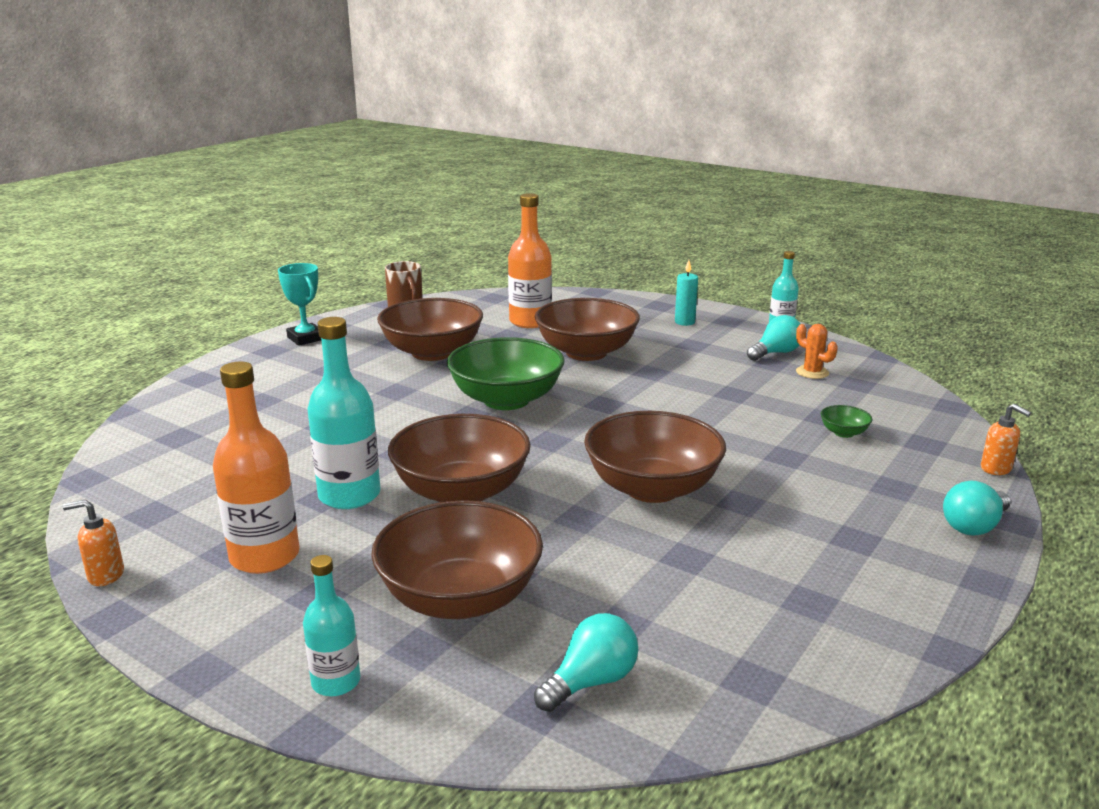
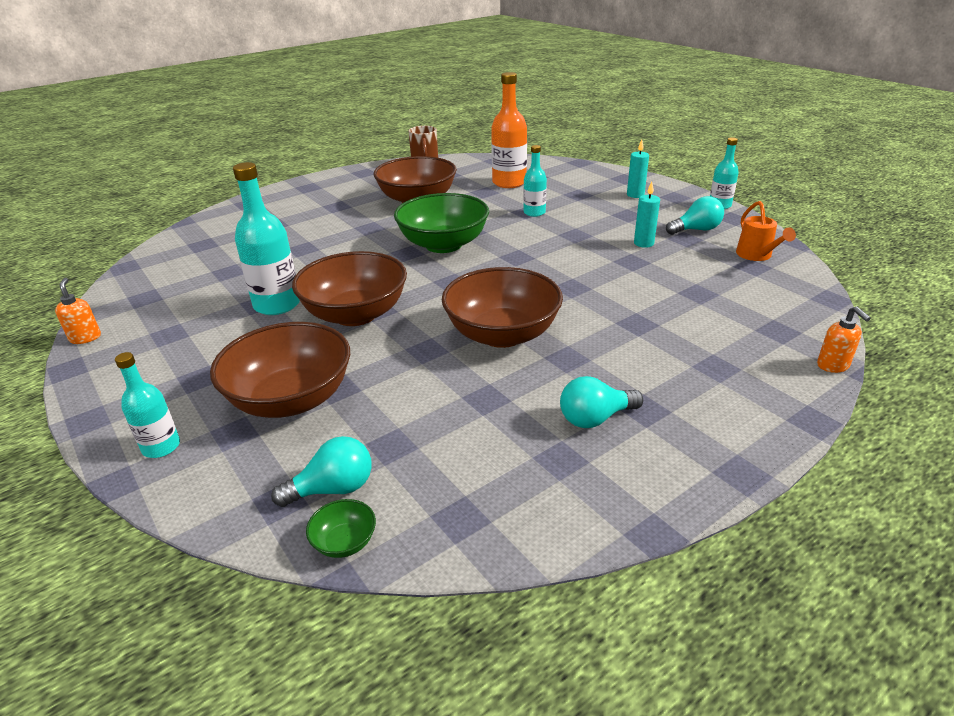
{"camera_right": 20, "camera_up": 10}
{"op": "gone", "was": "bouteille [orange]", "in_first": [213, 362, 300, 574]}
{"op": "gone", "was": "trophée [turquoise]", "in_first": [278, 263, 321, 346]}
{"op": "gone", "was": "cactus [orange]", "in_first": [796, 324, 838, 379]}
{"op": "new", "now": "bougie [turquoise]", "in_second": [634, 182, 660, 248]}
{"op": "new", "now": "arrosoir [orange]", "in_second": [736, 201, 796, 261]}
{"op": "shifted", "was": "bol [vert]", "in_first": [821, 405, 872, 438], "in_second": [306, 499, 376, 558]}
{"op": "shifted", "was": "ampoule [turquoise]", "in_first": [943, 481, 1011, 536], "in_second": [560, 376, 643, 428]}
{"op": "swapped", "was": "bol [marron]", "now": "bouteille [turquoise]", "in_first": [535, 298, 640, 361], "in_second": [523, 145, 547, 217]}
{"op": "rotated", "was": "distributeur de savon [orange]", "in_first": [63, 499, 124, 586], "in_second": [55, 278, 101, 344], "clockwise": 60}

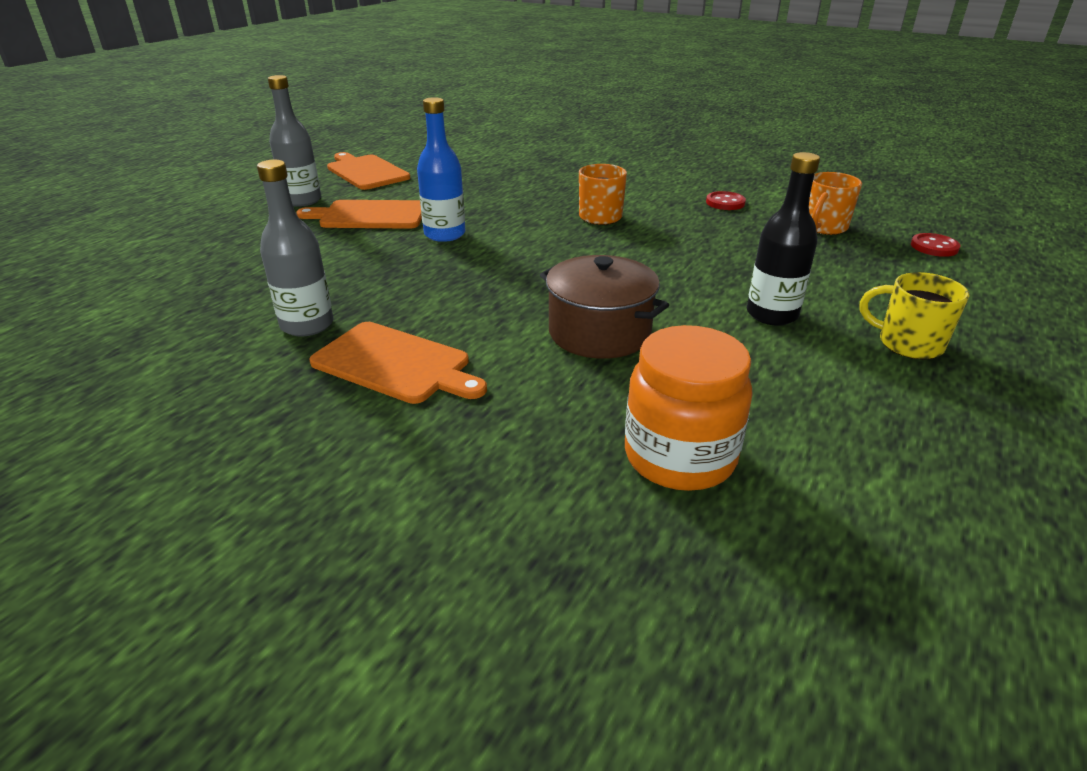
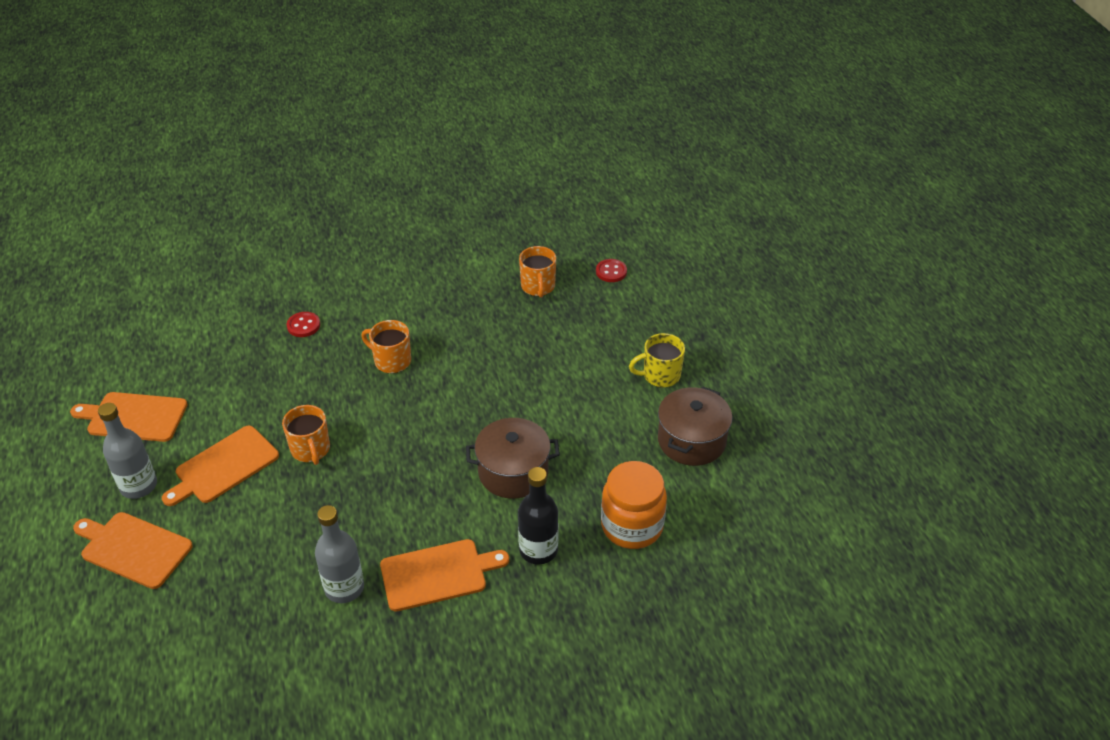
{"camera_right": -45, "camera_up": 10}
{"op": "new", "now": "planche à découper [orange]", "in_second": [73, 512, 193, 589]}
{"op": "new", "now": "marmite [marron]", "in_second": [658, 387, 732, 466]}
{"op": "shifted", "was": "bouton [rouge]", "in_first": [706, 191, 746, 210], "in_second": [287, 312, 320, 337]}
{"op": "shifted", "was": "bouteille [noir]", "in_first": [747, 152, 820, 326], "in_second": [518, 467, 558, 564]}
{"op": "swapped", "was": "bouteille [bleu]", "now": "tasse [orange]", "in_first": [417, 97, 465, 242], "in_second": [282, 405, 330, 465]}

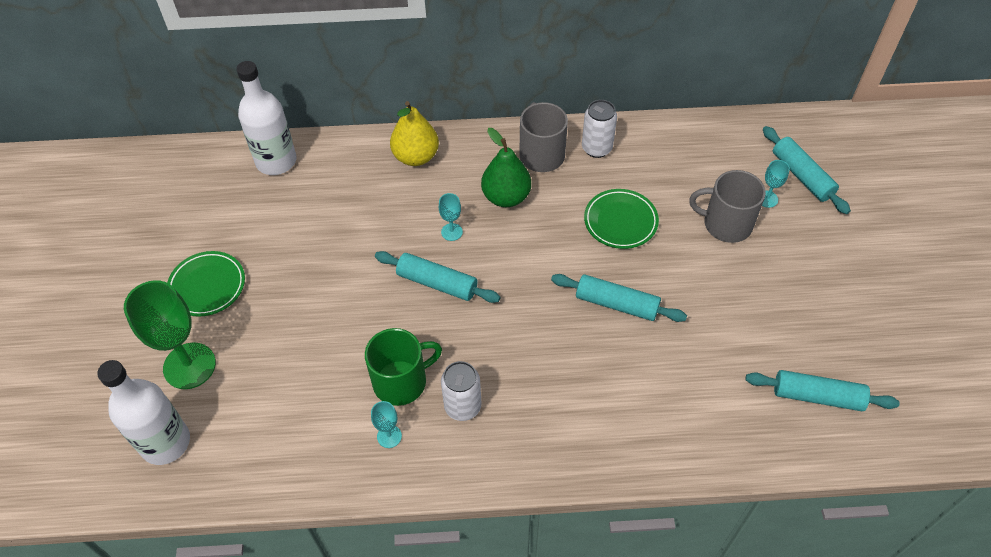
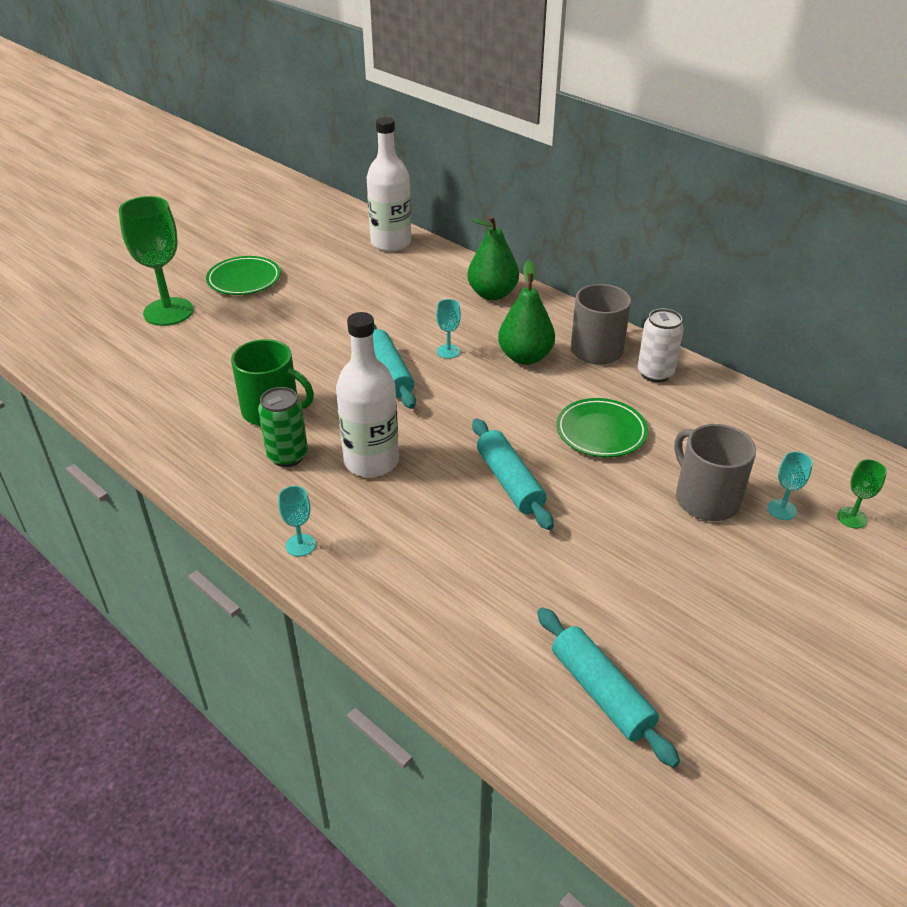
{"camera_right": 45, "camera_up": -15}
{"op": "shifted", "was": "bouteille [blanc]", "in_first": [97, 360, 190, 465], "in_second": [336, 312, 399, 477]}
{"op": "shifted", "was": "verre à pied [turquoise]", "in_first": [371, 401, 402, 448], "in_second": [278, 486, 316, 557]}
{"op": "swapped", "was": "rouleau à pâtisserie [turquoise]", "now": "verre à pied [vert]", "in_first": [763, 126, 851, 214], "in_second": [837, 459, 887, 528]}
{"op": "repainted", "was": "poire [jaune]", "now": "poire [vert]", "in_first": [390, 101, 439, 166], "in_second": [467, 216, 519, 300]}
{"op": "repainted", "was": "canette [blanc]", "now": "canette [vert]", "in_first": [441, 361, 481, 421], "in_second": [258, 387, 308, 467]}

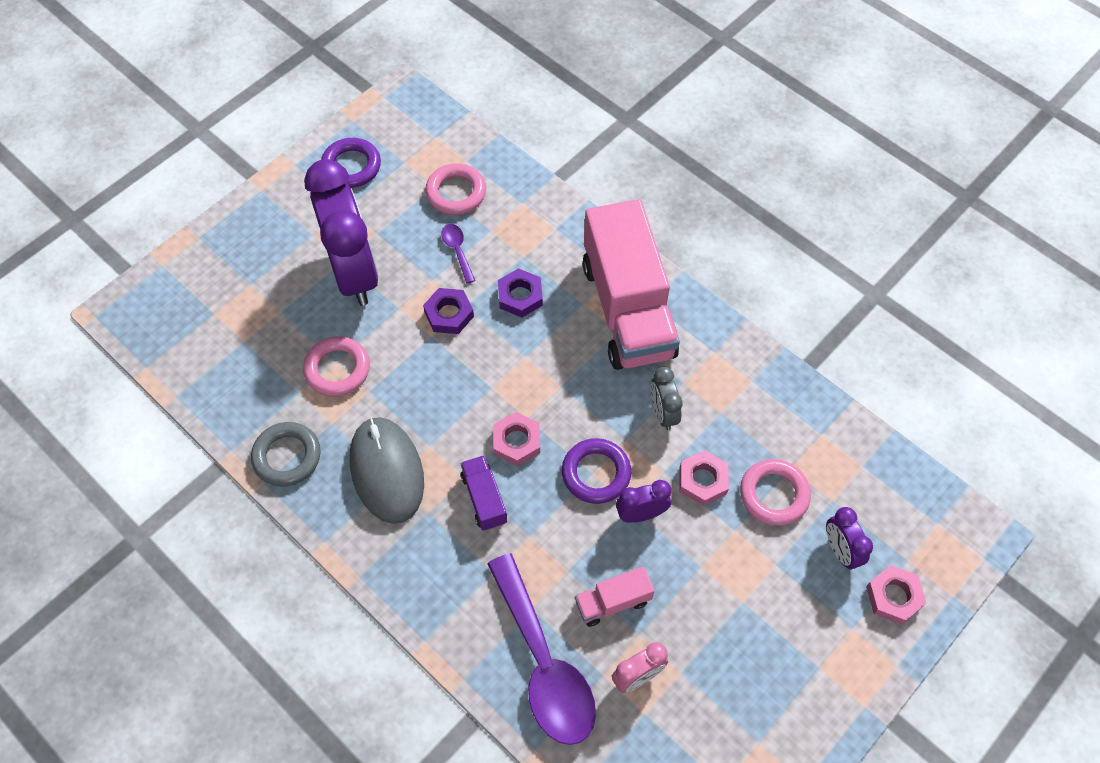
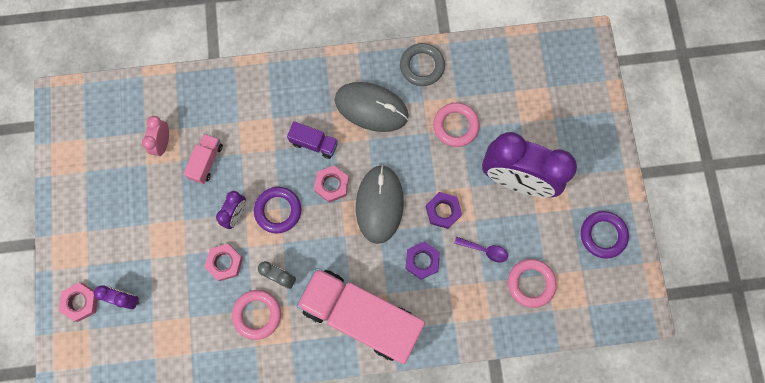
{"camera_right": 130, "camera_up": 15}
{"op": "gone", "was": "cuillère [violet]", "in_first": [487, 553, 596, 745]}
{"op": "new", "now": "souris [gris]", "in_second": [356, 164, 404, 244]}
{"op": "shifted", "was": "anneau [rose]", "in_first": [740, 459, 811, 526], "in_second": [232, 290, 281, 340]}

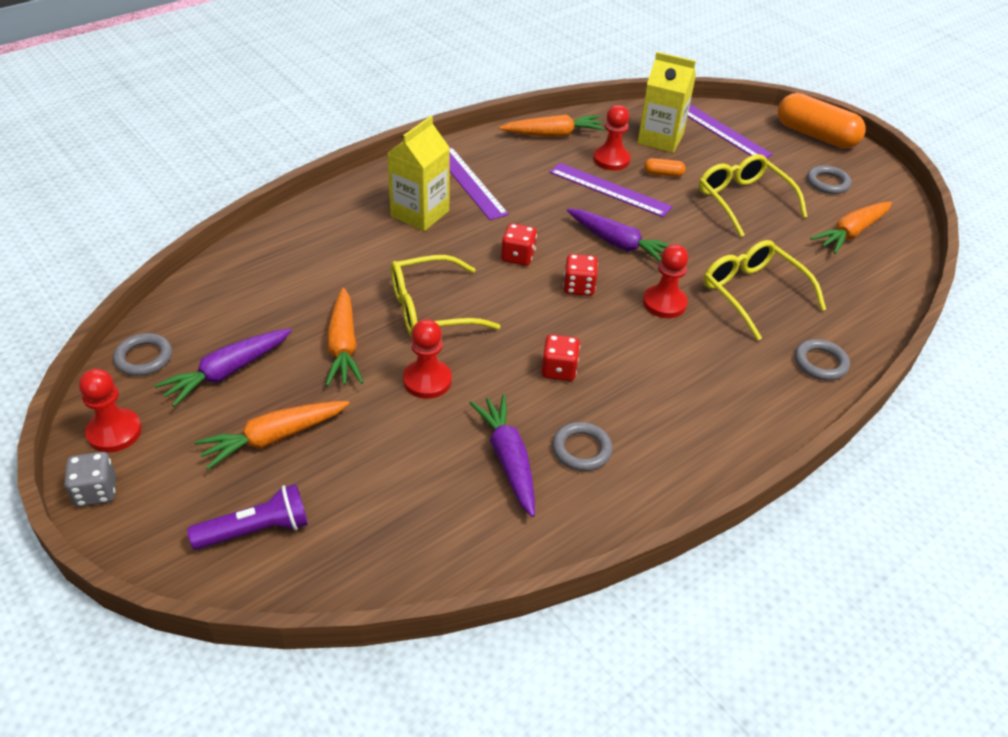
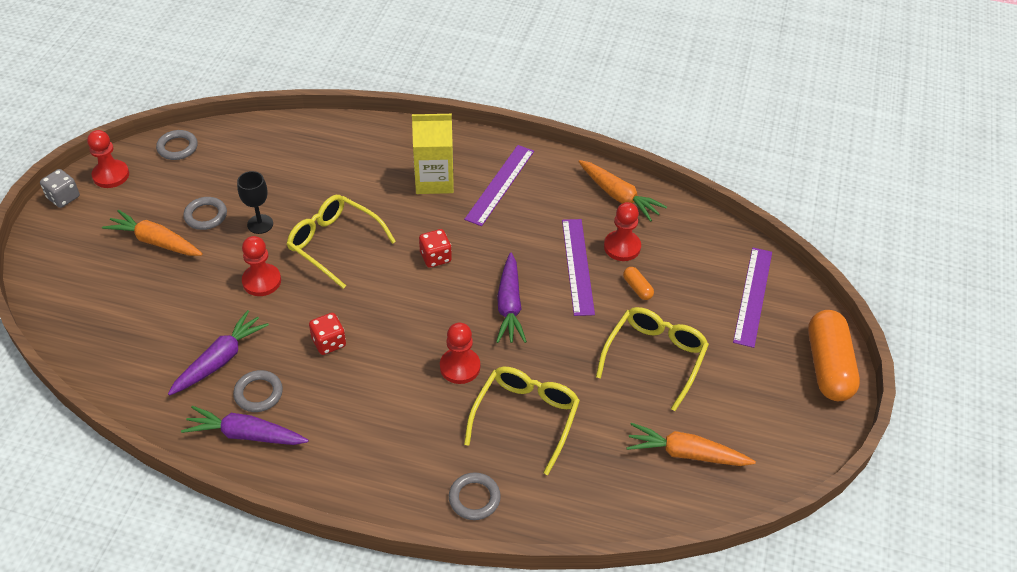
{"camera_right": 55, "camera_up": 5}
{"op": "gone", "was": "lampe de poche [violet]", "in_first": [187, 484, 308, 550]}
{"op": "gone", "was": "dé [rouge]", "in_first": [563, 254, 598, 296]}
{"op": "gone", "was": "brique de lait [jaune]", "in_first": [637, 52, 696, 153]}
{"op": "shifted", "was": "carotte [violet]", "in_first": [154, 329, 292, 407], "in_second": [181, 406, 309, 445]}
{"op": "shifted", "was": "anneau [gris]", "in_first": [807, 165, 852, 194], "in_second": [183, 197, 227, 230]}
{"op": "swapped", "was": "carotte [orange]", "now": "verre à pied [noir]", "in_first": [326, 288, 364, 386], "in_second": [237, 171, 273, 234]}

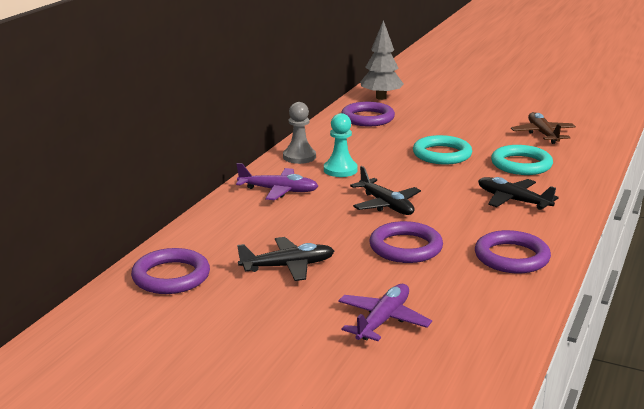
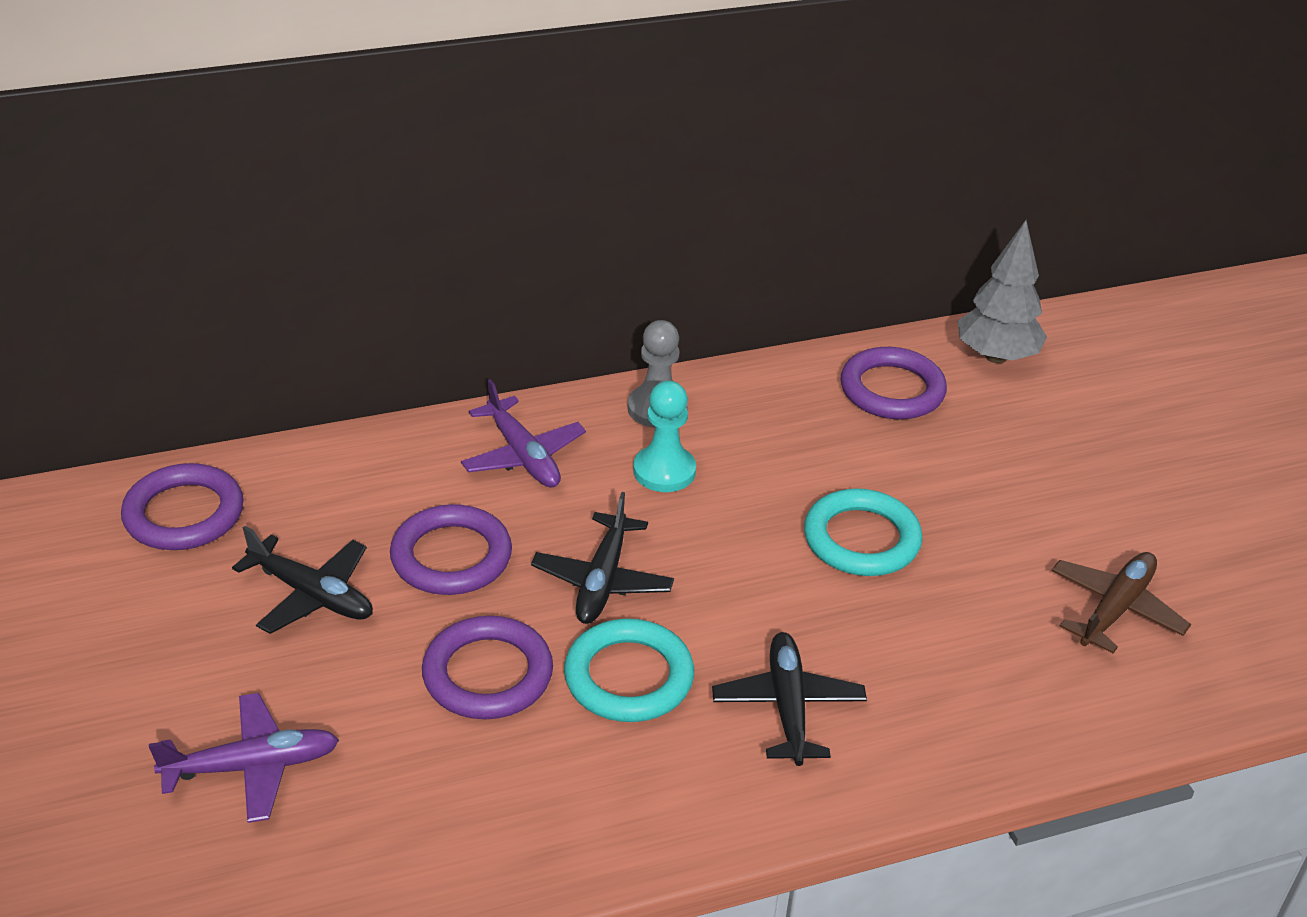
{"camera_right": 45, "camera_up": 15}
{"op": "shifted", "was": "anneau [violet]", "in_first": [475, 230, 551, 273], "in_second": [390, 504, 512, 595]}
{"op": "shifted", "was": "anneau [turquoise]", "in_first": [491, 145, 553, 175], "in_second": [564, 619, 694, 722]}

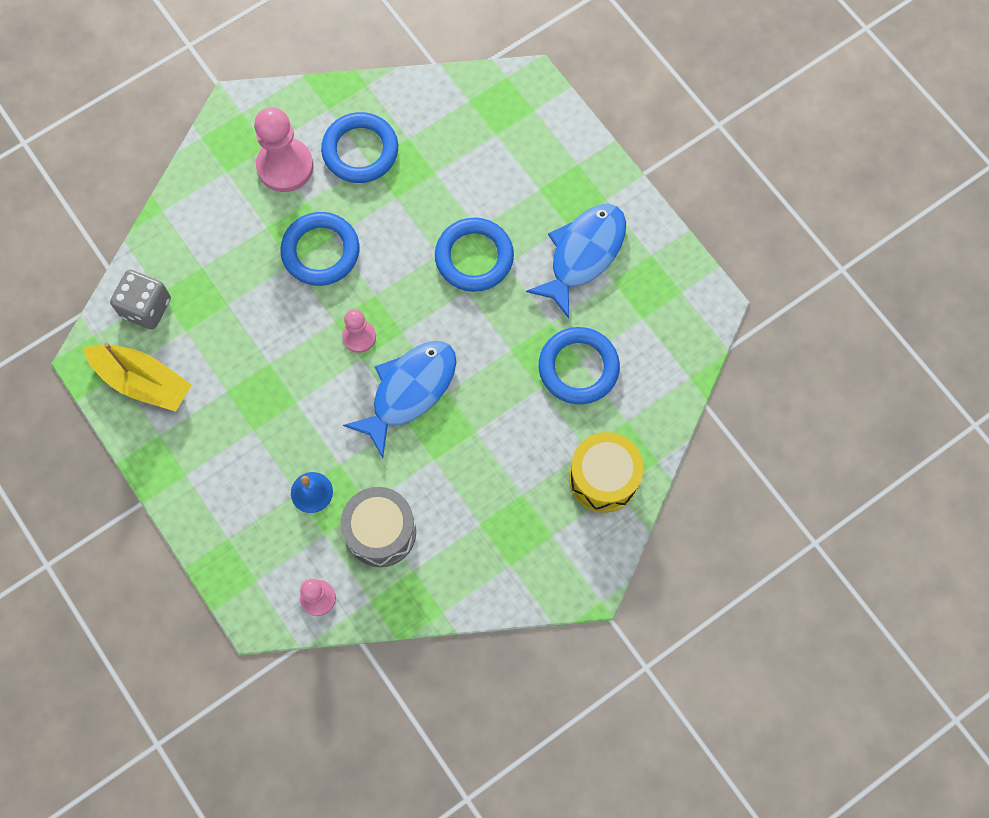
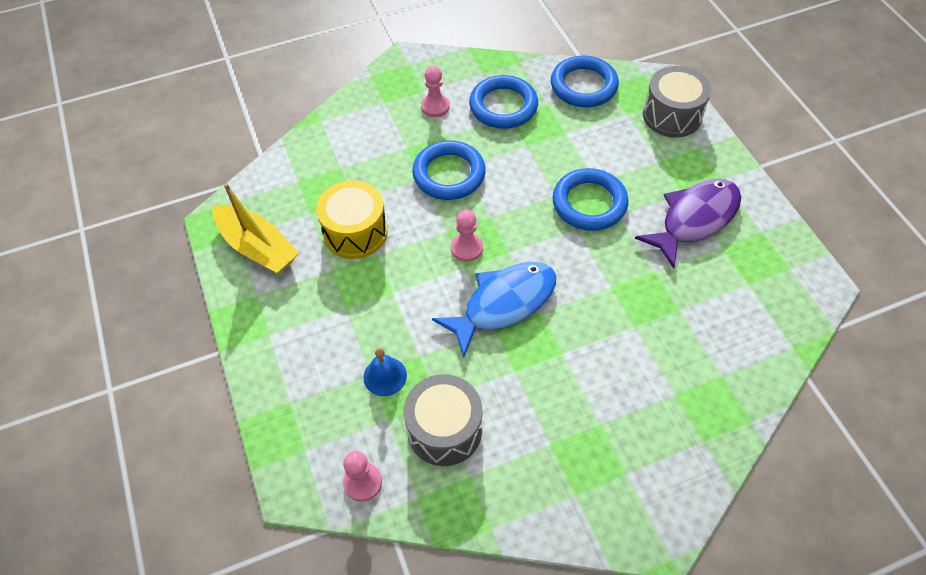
{"camera_right": 15, "camera_up": -15}
{"op": "gone", "was": "dé [gris]", "in_first": [110, 270, 171, 330]}
{"op": "new", "now": "tambour [gris]", "in_second": [643, 66, 711, 138]}
{"op": "shifted", "was": "anneau [bleu]", "in_first": [539, 327, 620, 404], "in_second": [551, 55, 619, 107]}
{"op": "shifted", "was": "tambour [jaune]", "in_first": [569, 432, 644, 513], "in_second": [316, 180, 388, 259]}
{"op": "repainted", "was": "poisson [bleu]", "now": "poisson [violet]", "in_first": [526, 204, 626, 319], "in_second": [635, 178, 741, 268]}
{"op": "scaled", "was": "pion [rose]", "in_first": [254, 107, 313, 192], "in_second": [421, 66, 450, 117], "ratio": 0.57}

